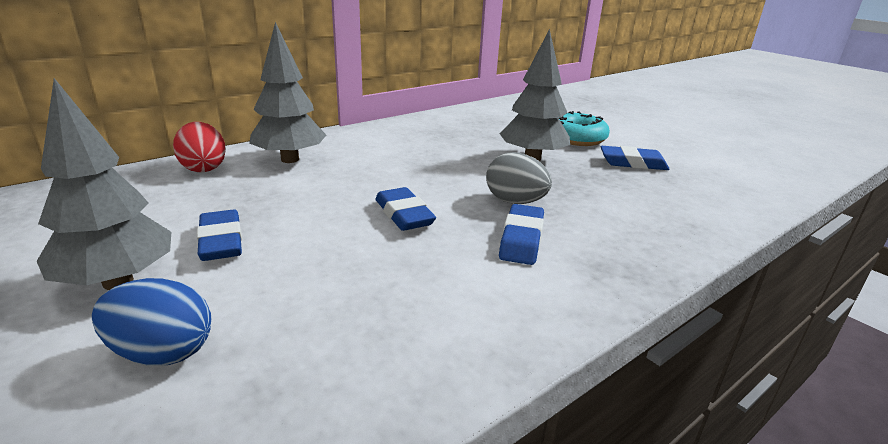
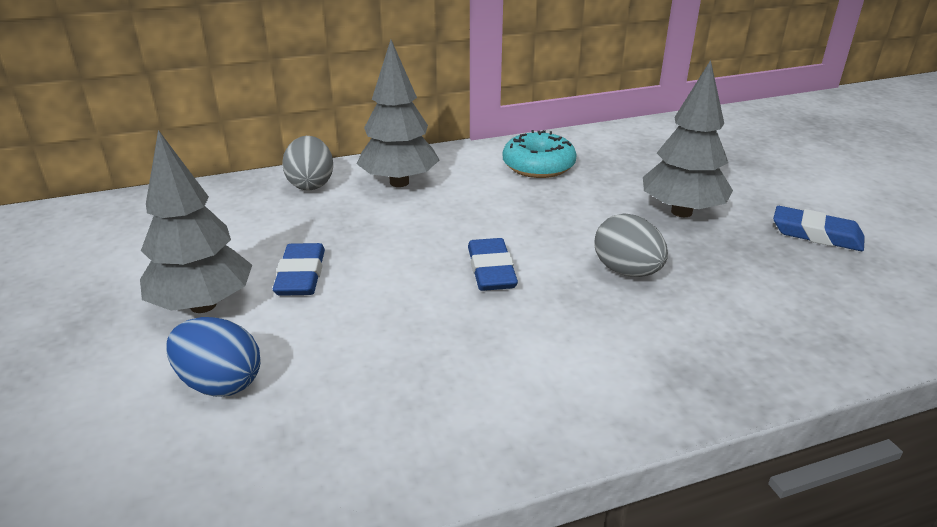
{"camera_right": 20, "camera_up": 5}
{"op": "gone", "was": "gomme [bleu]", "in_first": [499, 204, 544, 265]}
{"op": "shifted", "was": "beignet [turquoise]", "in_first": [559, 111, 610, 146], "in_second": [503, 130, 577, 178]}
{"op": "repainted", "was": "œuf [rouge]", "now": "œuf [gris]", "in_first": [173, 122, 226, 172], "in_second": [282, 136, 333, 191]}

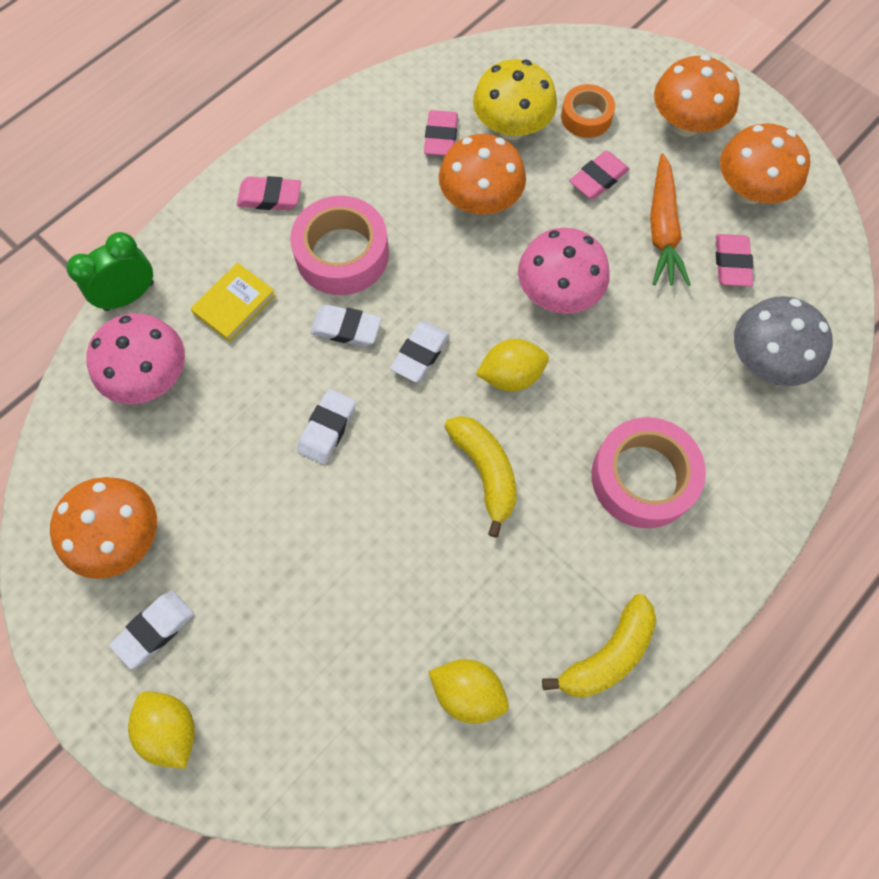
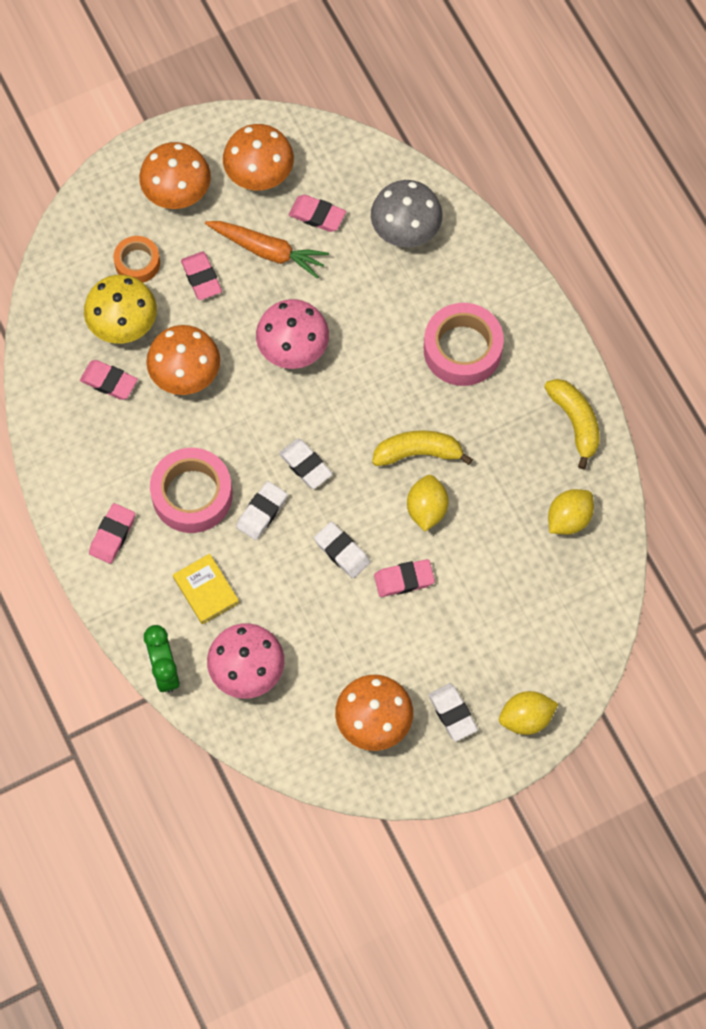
{"camera_right": -70, "camera_up": 0}
{"op": "new", "now": "gomme [rose]", "in_second": [374, 559, 435, 597]}
{"op": "shifted", "was": "citron [jaune]", "in_first": [476, 339, 549, 392], "in_second": [407, 475, 449, 531]}

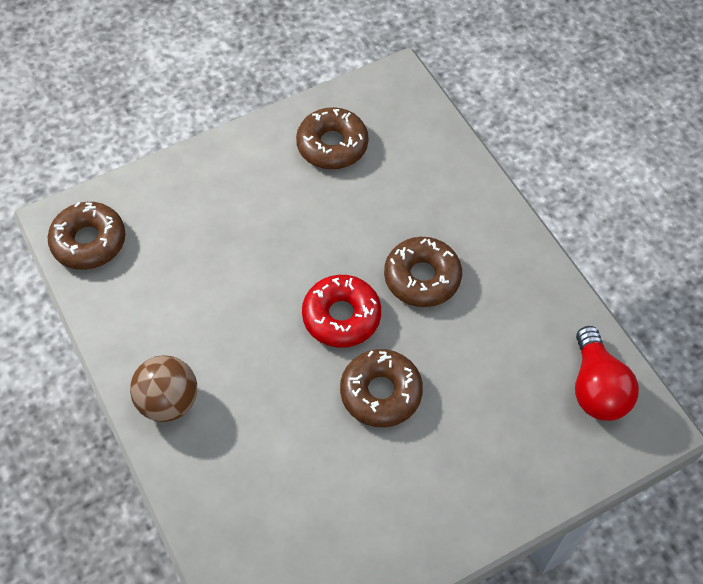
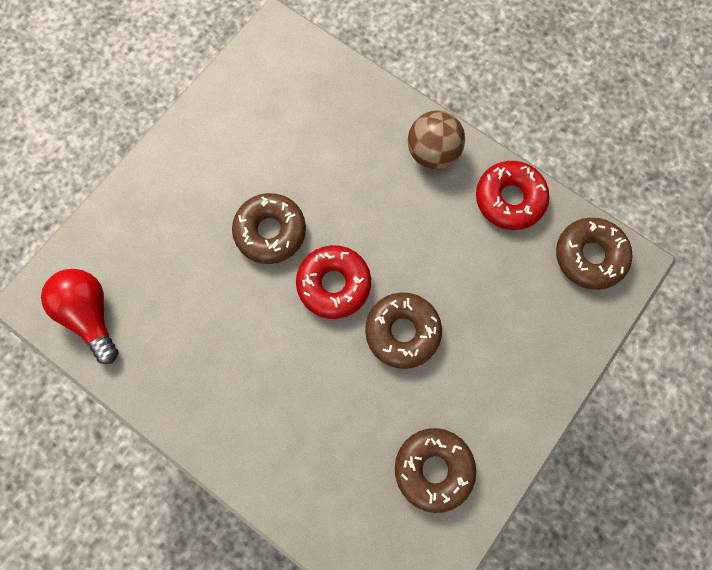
{"camera_right": 155, "camera_up": 15}
{"op": "new", "now": "beignet [rouge]", "in_second": [476, 161, 550, 230]}
{"op": "shifted", "was": "beignet [marron]", "in_first": [384, 237, 462, 307], "in_second": [365, 292, 442, 369]}

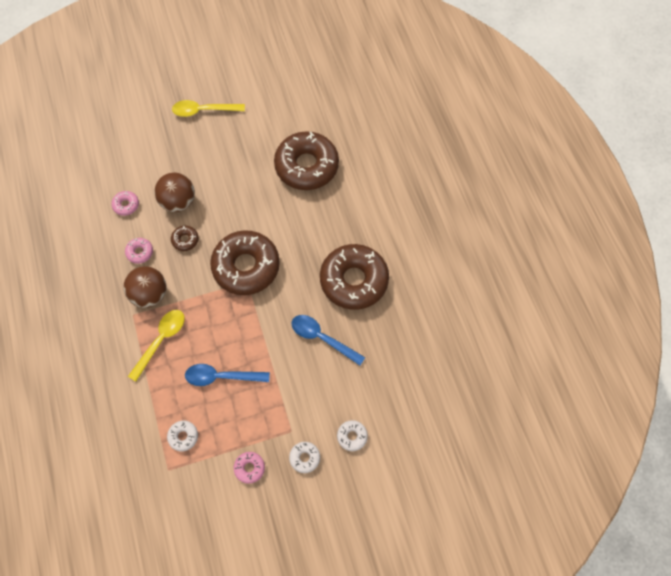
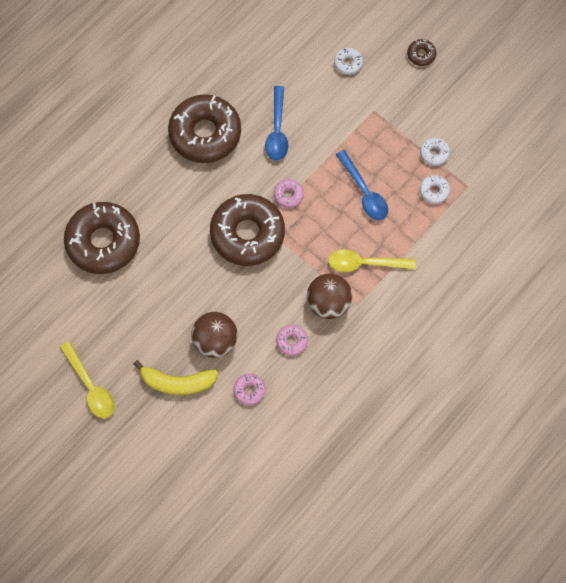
{"camera_right": -120, "camera_up": 5}
{"op": "new", "now": "banane [jaune]", "in_second": [134, 360, 218, 395]}
{"op": "shifted", "was": "beignet [marron]", "in_first": [171, 226, 199, 251], "in_second": [407, 39, 436, 66]}
{"op": "shifted", "was": "beignet [rose]", "in_first": [234, 452, 265, 484], "in_second": [274, 179, 304, 208]}
{"op": "shifted", "was": "beignet [blanc]", "in_first": [289, 442, 320, 473], "in_second": [420, 137, 450, 166]}

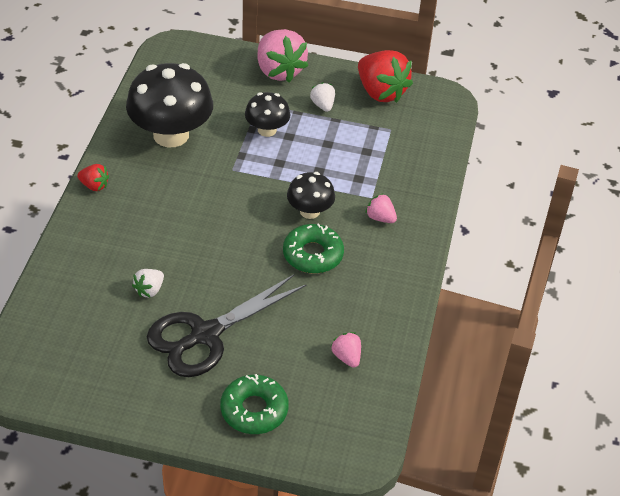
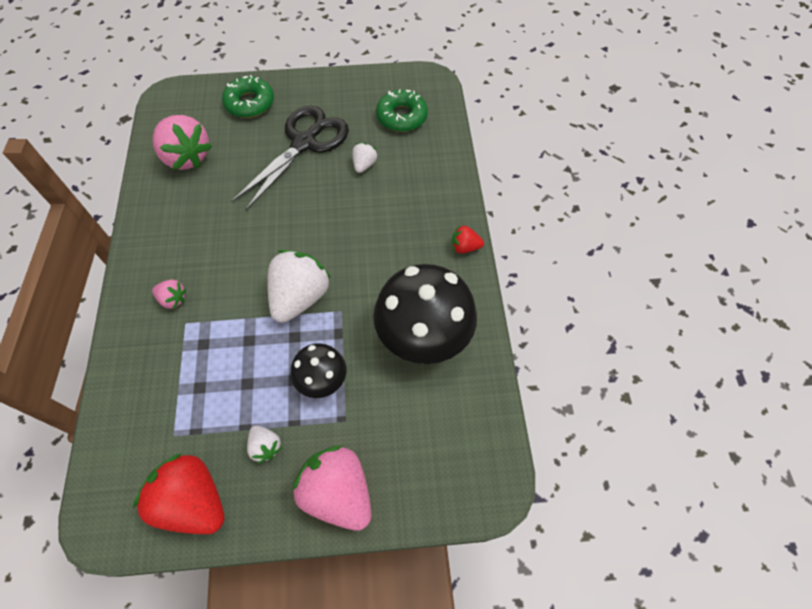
{"camera_right": 165, "camera_up": 15}
{"op": "gone", "was": "champignon [noir]", "in_first": [287, 172, 335, 219]}
{"op": "new", "now": "fraise [blanc]", "in_second": [267, 250, 331, 323]}
{"op": "shifted", "was": "beignet [vert]", "in_first": [283, 223, 344, 274], "in_second": [376, 89, 428, 132]}
{"op": "scaled", "was": "fraise [rose]", "in_first": [331, 332, 361, 368], "in_second": [153, 115, 212, 170], "ratio": 2.08}

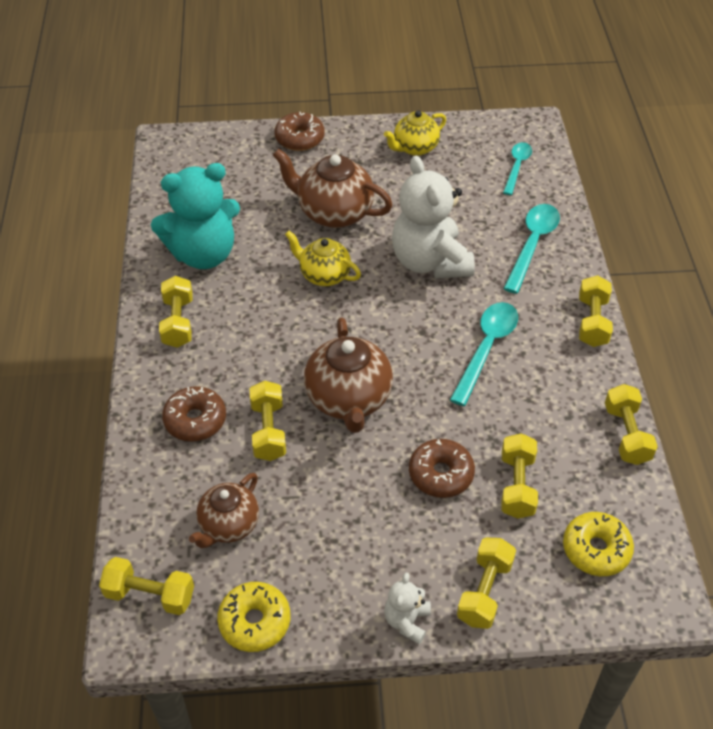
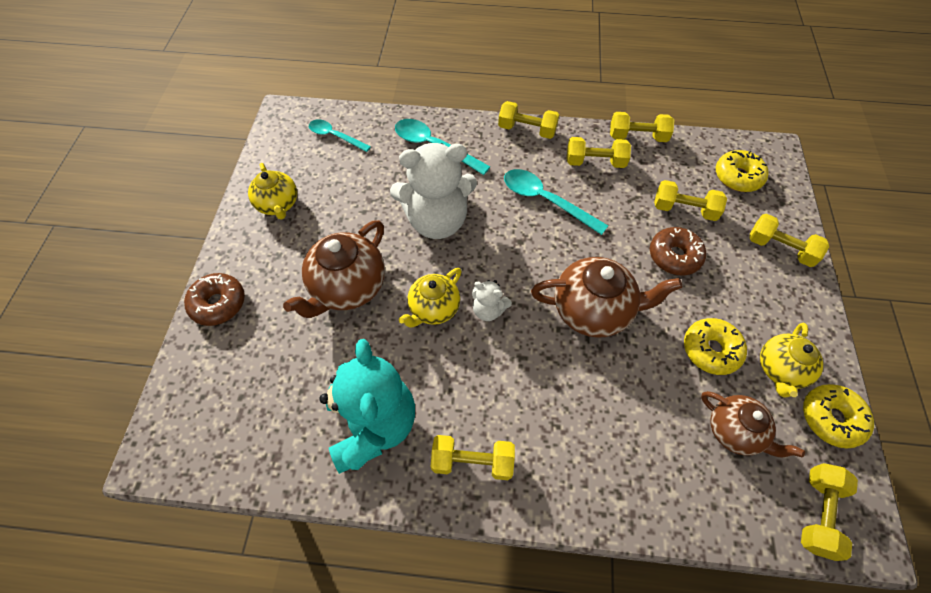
{"camera_right": -80, "camera_up": 10}
{"op": "gone", "was": "beignet [marron]", "in_first": [162, 386, 226, 442]}
{"op": "new", "now": "beignet [jaune]", "in_second": [684, 318, 747, 375]}
{"op": "new", "now": "théière [jaune]", "in_second": [760, 322, 823, 398]}
{"op": "shifted", "was": "haltère [jaune]", "in_first": [250, 381, 286, 461], "in_second": [567, 137, 631, 168]}
{"op": "shifted", "was": "ours en peluche [blanc]", "in_first": [384, 573, 431, 644], "in_second": [472, 280, 512, 321]}

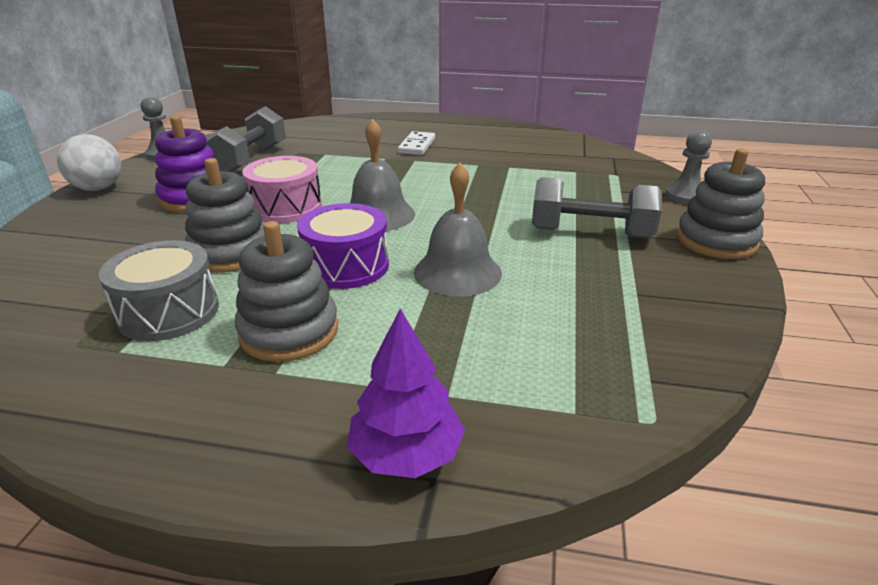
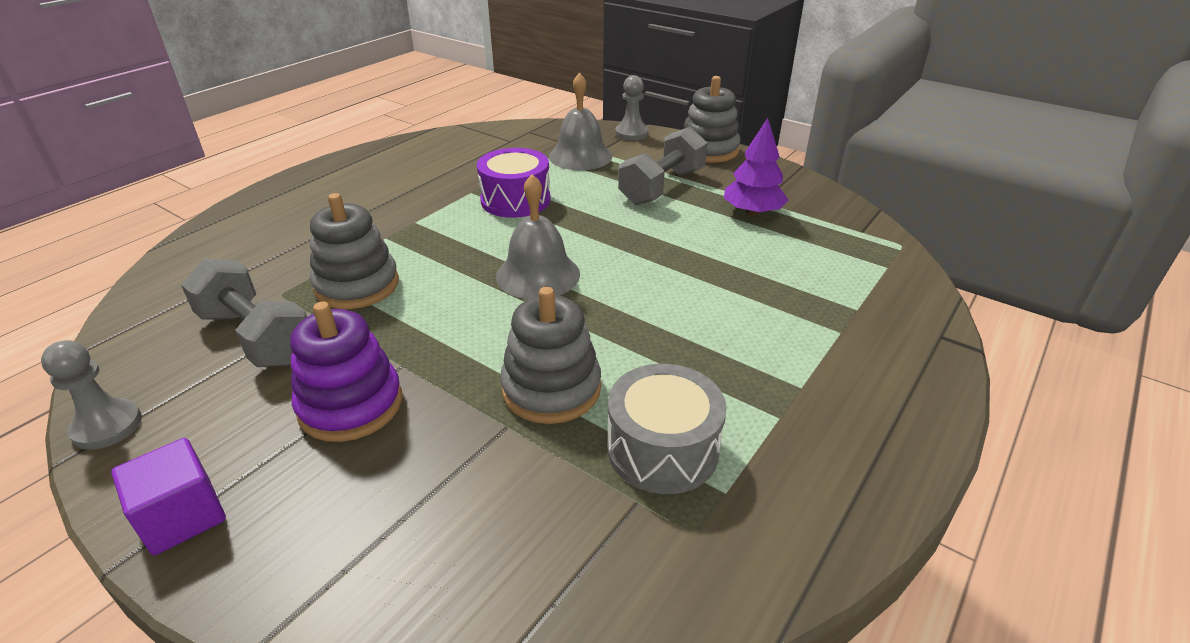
{"camera_right": -65, "camera_up": 5}
{"op": "gone", "was": "tambour [rose]", "in_first": [242, 156, 322, 223]}
{"op": "gone", "was": "domino [blanc]", "in_first": [398, 131, 435, 155]}
{"op": "shifted", "was": "jouet à empiler [gris]", "in_first": [235, 221, 338, 362], "in_second": [310, 193, 399, 309]}
{"op": "shifted", "was": "tambour [violet]", "in_first": [297, 203, 389, 289], "in_second": [477, 148, 551, 218]}
{"op": "shifted", "was": "arbre [violet]", "in_first": [347, 309, 465, 478], "in_second": [724, 118, 788, 216]}
{"op": "shifted", "was": "cloche [gris]", "in_first": [414, 163, 502, 297], "in_second": [549, 72, 612, 170]}
{"op": "swapped", "was": "balle [blanc]", "now": "cube [violet]", "in_first": [57, 134, 121, 191], "in_second": [111, 438, 226, 555]}

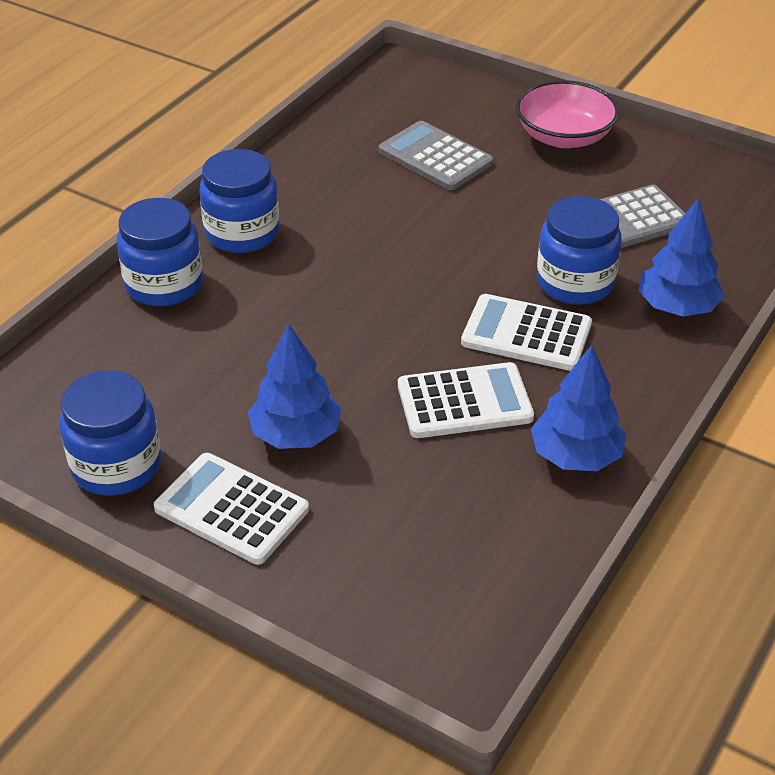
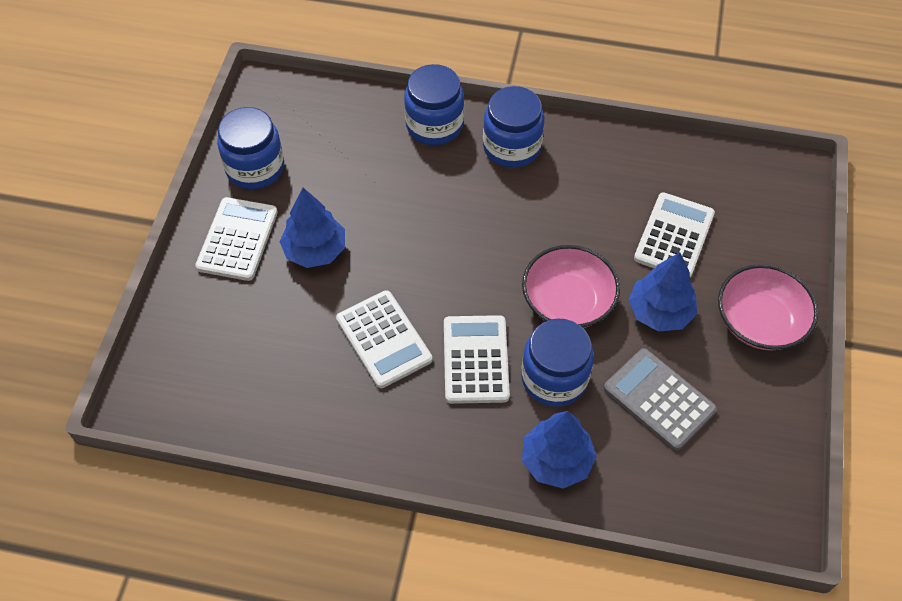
{"camera_right": 70, "camera_up": 15}
{"op": "new", "now": "bol [rose]", "in_second": [522, 245, 620, 328]}
{"op": "shifted", "was": "arbre [bleu]", "in_first": [531, 345, 626, 471], "in_second": [628, 252, 697, 332]}
{"op": "repainted", "was": "calculatrice [gris]", "now": "calculatrice [blanc]", "in_first": [379, 121, 493, 190], "in_second": [634, 192, 715, 278]}

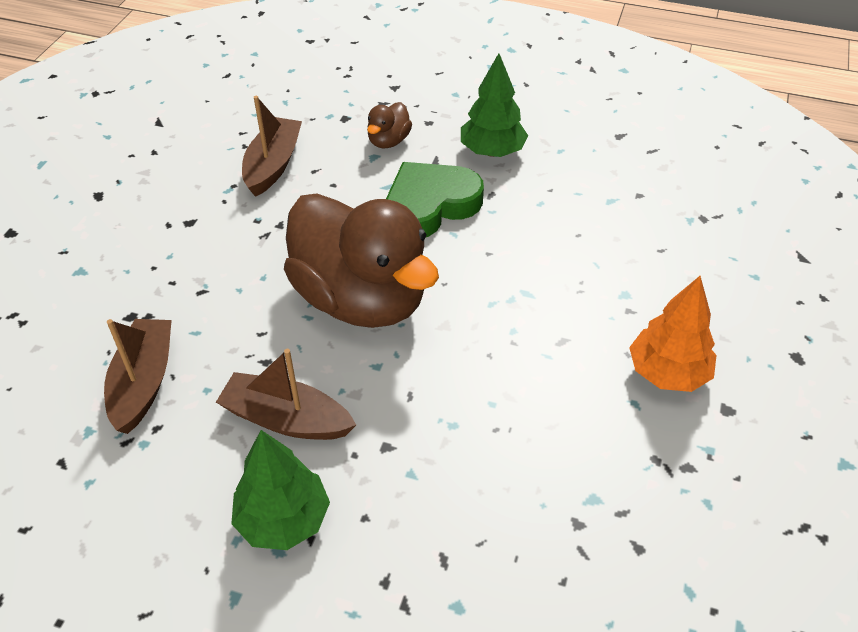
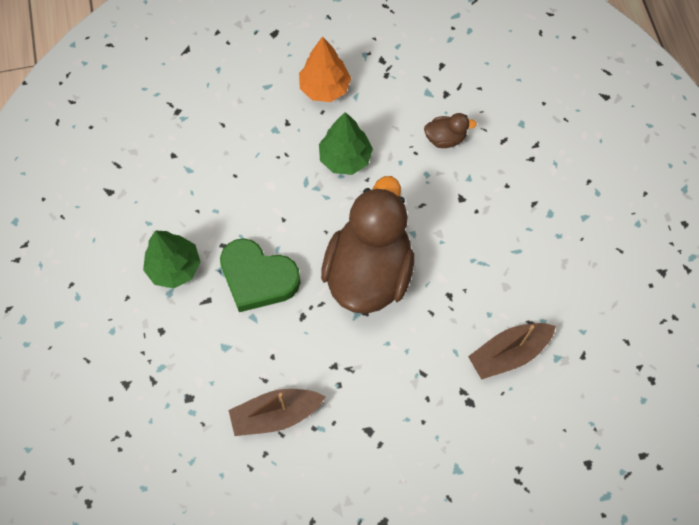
{"camera_right": -120, "camera_up": 20}
{"op": "gone", "was": "bateau [marron]", "in_first": [216, 349, 356, 440]}
{"op": "shifted", "was": "arbre [vert]", "in_first": [231, 430, 330, 550], "in_second": [319, 112, 373, 175]}
{"op": "shifted", "was": "canard [marron]", "in_first": [367, 102, 412, 148], "in_second": [424, 113, 477, 148]}

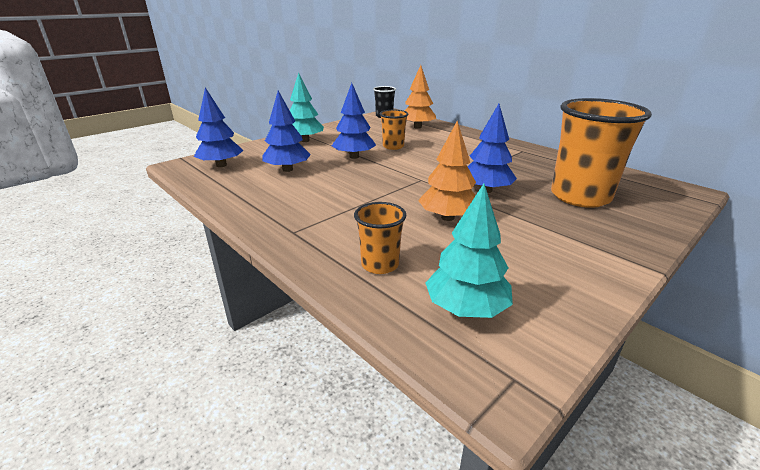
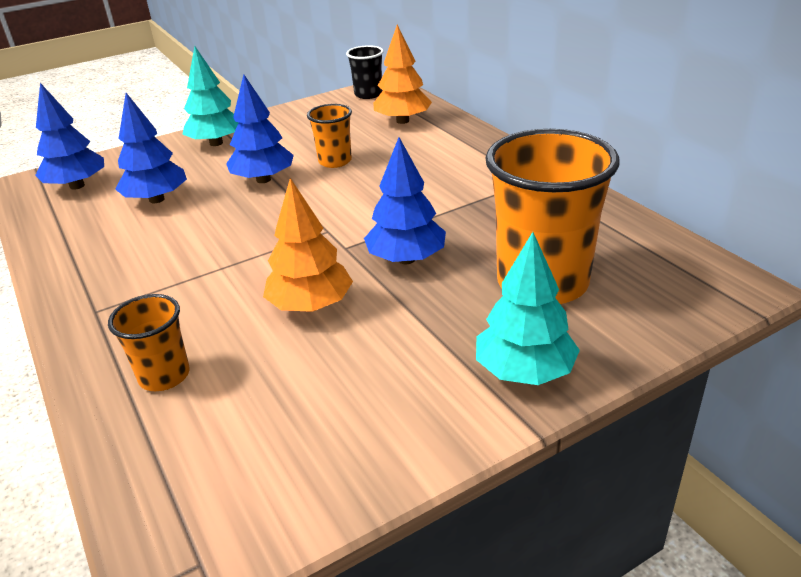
{"camera_right": 15, "camera_up": 5}
{"op": "shifted", "was": "arbre [turquoise]", "in_first": [426, 184, 513, 318], "in_second": [476, 232, 580, 385]}

